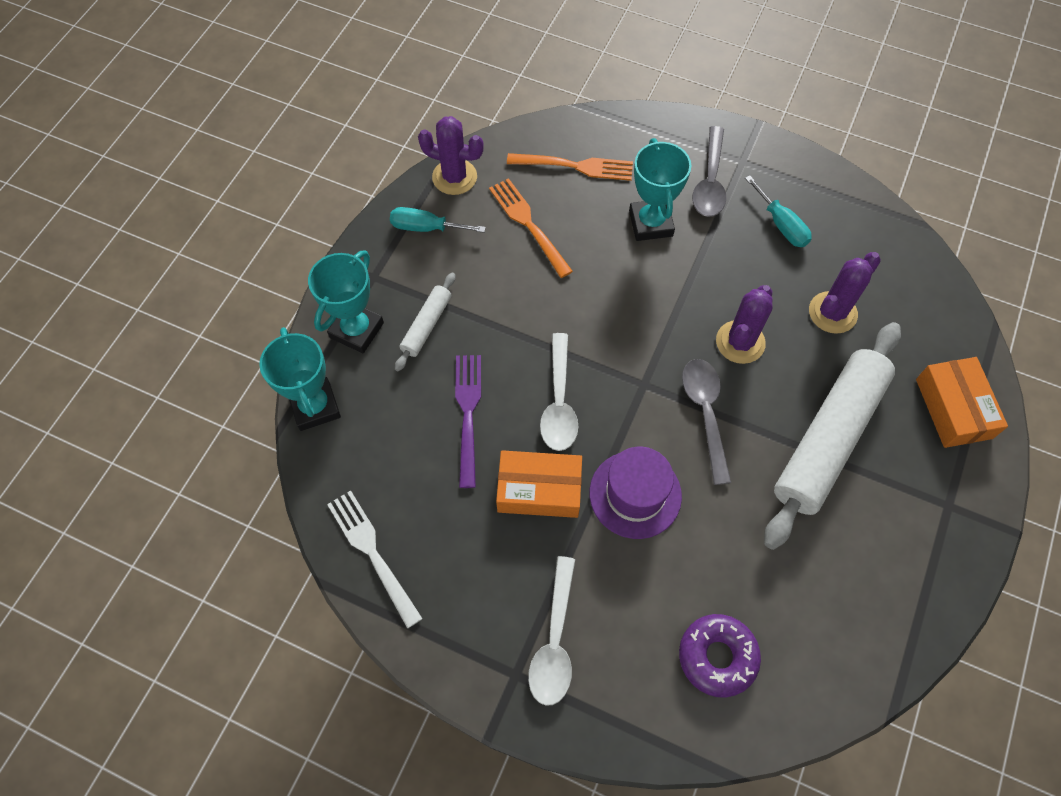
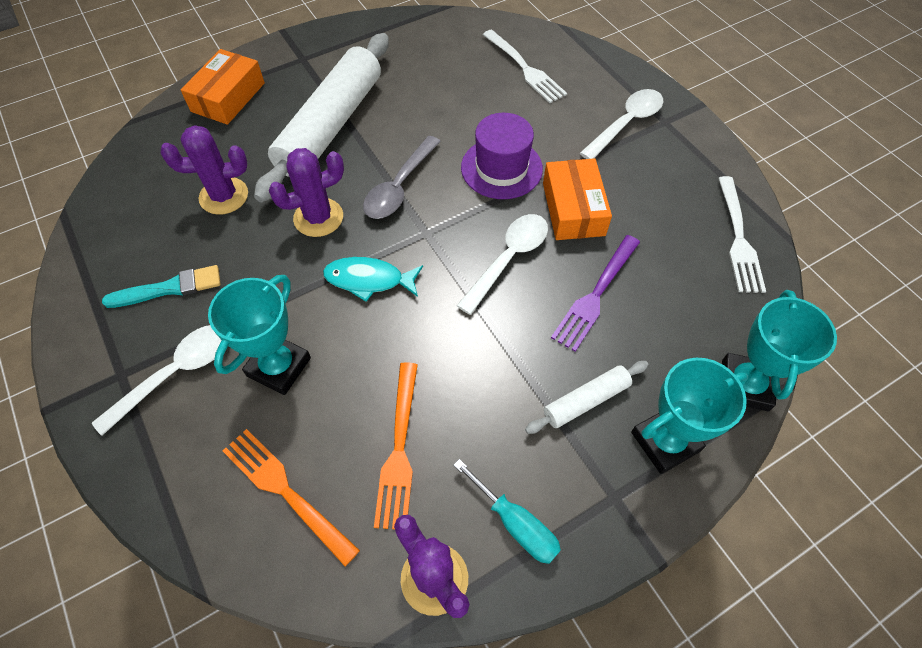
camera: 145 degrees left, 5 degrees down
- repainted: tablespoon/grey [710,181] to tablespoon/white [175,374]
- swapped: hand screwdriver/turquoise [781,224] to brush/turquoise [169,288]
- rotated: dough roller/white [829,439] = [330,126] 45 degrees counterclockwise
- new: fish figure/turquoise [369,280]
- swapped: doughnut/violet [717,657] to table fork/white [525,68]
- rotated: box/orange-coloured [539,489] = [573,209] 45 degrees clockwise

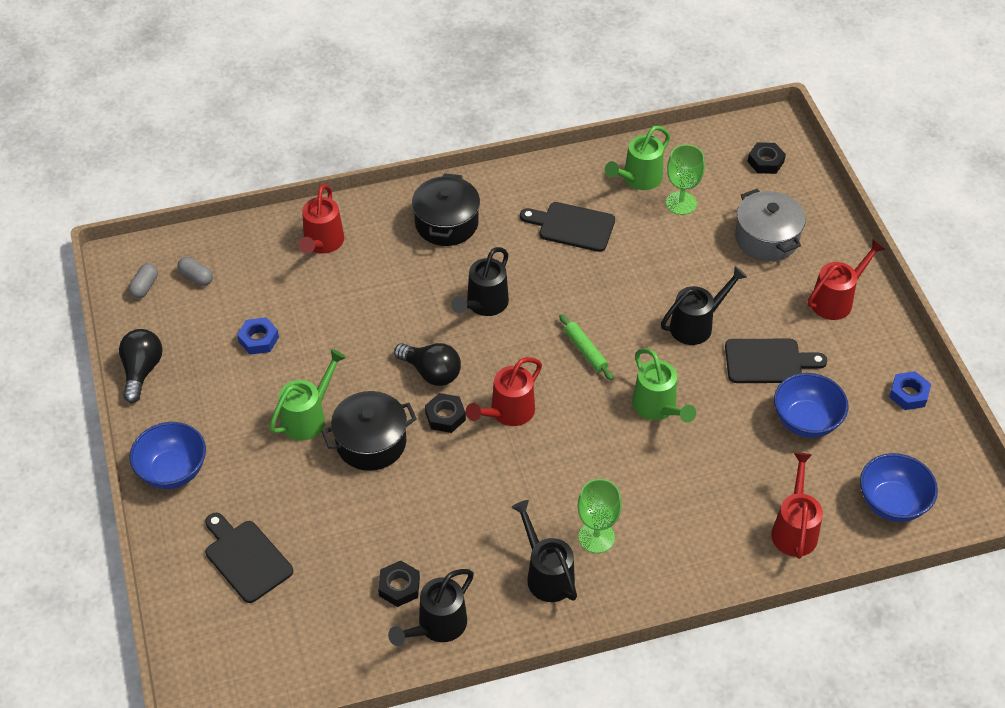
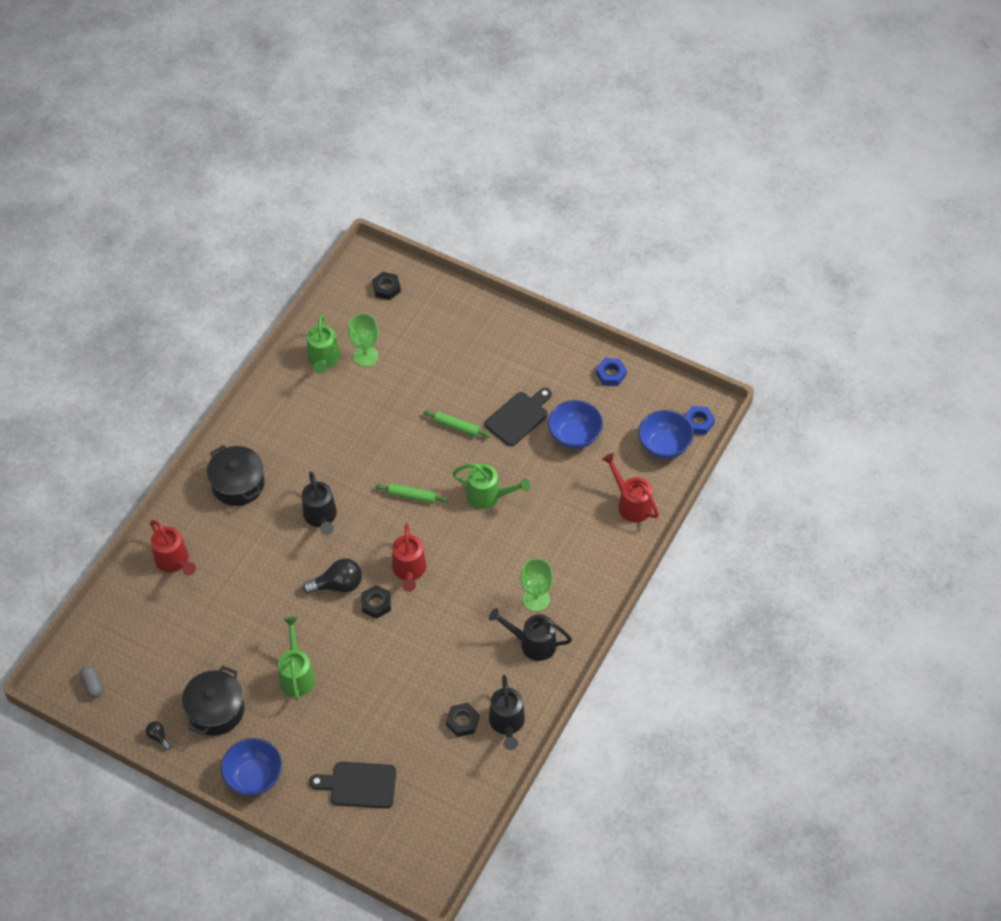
camera: 45 degrees left, 5 degrees up
- scaled: bulb/ebony [142,371] = [158,737] x0.51
- shifted: pot/ebony [371,442] to [216,710]
- swapped: watering can/ebony [697,325] to dough roller/green [457,427]
- shifted: hexagon nut/blue [258,339] to [698,422]
- gone: pill/grey [196,277]
- gone: cutting board/ebony [572,226]
- gone: pot/grey [766,238]
- gone: watering can/scarlet [836,300]

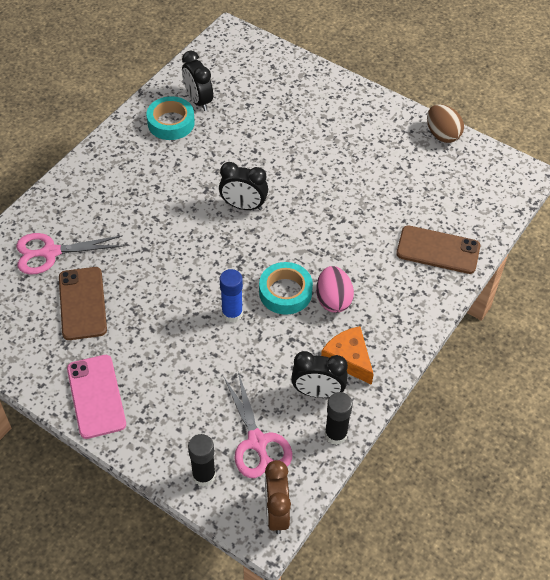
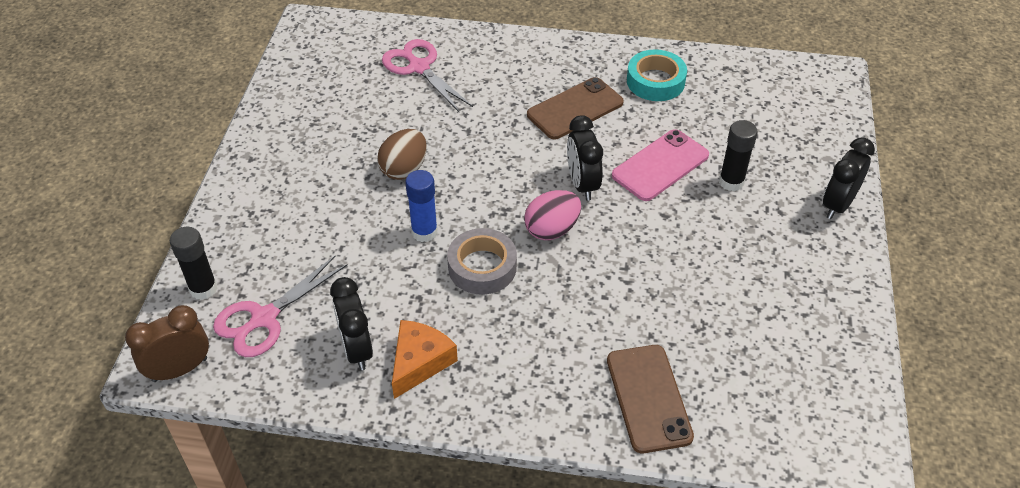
camera: 65 degrees right, 5 degrees down
- shifted: egg/dark brown [442,135] to [404,169]
- repainted: roll of tape/turquoise [285,292] to roll of tape/grey [482,267]
- shifted: egg/rose-pink [333,300] to [552,229]
- shifted: mobile phone/dark brown [82,303] to [575,109]
- shifted: mobile phone/rose-pink [96,396] to [660,165]
- shifted: stick of glue/ebony [335,434] to [731,182]
- shifted: clock/ebony [198,100] to [838,205]

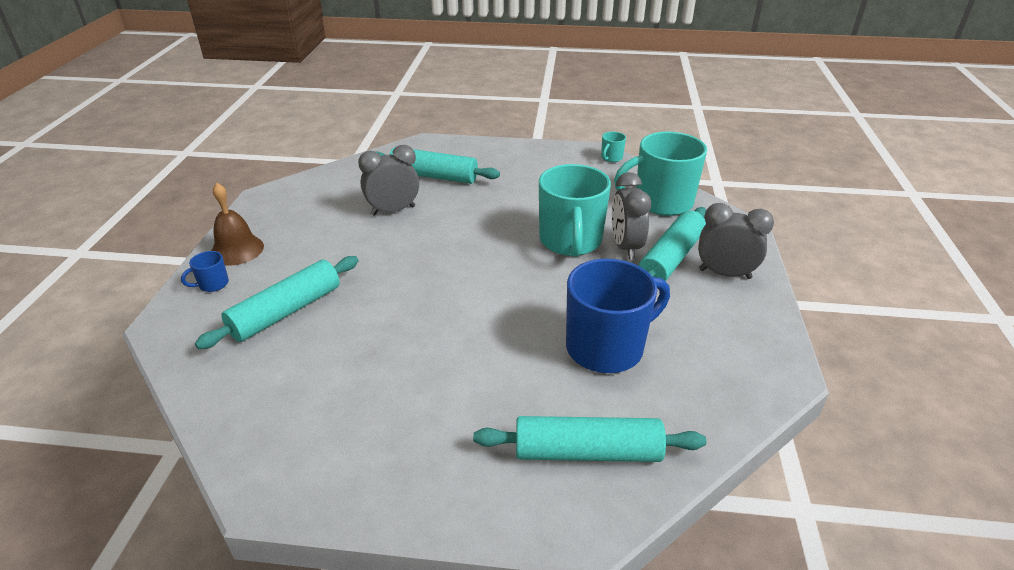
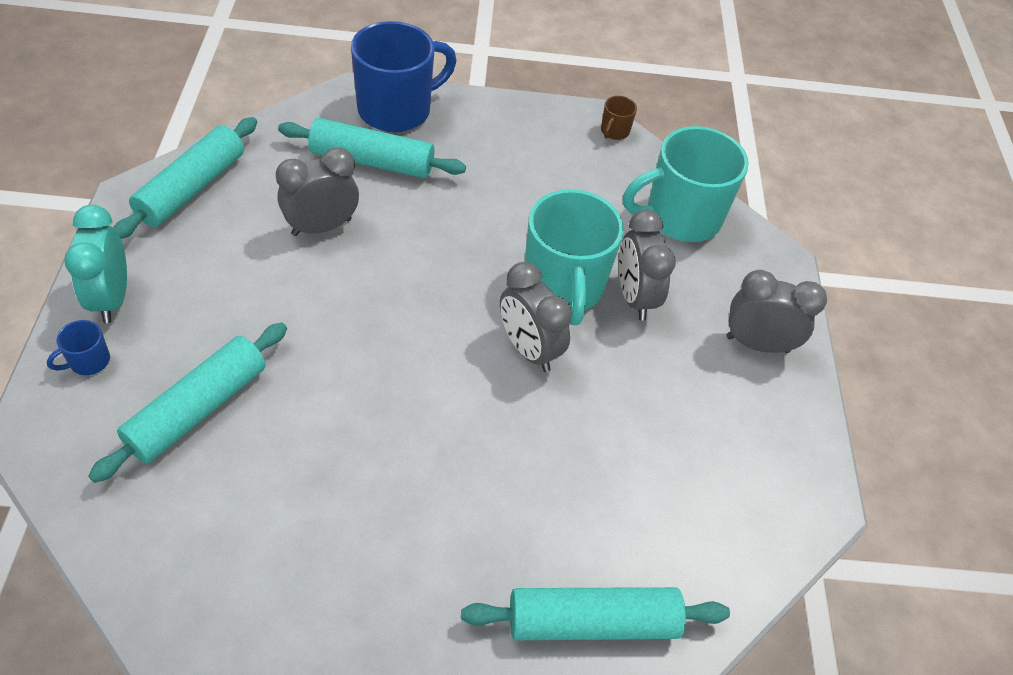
camera: 10 degrees left, 15 degrees up
- swapped: school bell/dark brown [237,250] to clock/turquoise [111,298]
- shifted: dough roller/turquoise [670,258] to [191,188]
- shifted: coffee mug/blue [606,347] to [396,110]
- new: clock/grey [528,349]
- repainted: coffee mug/turquoise [611,158] to coffee mug/dark brown [614,131]

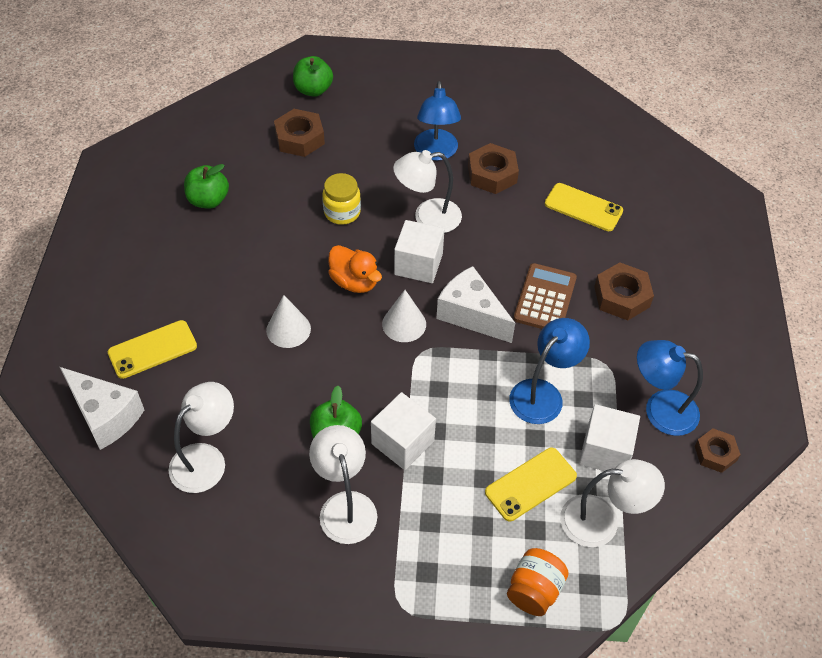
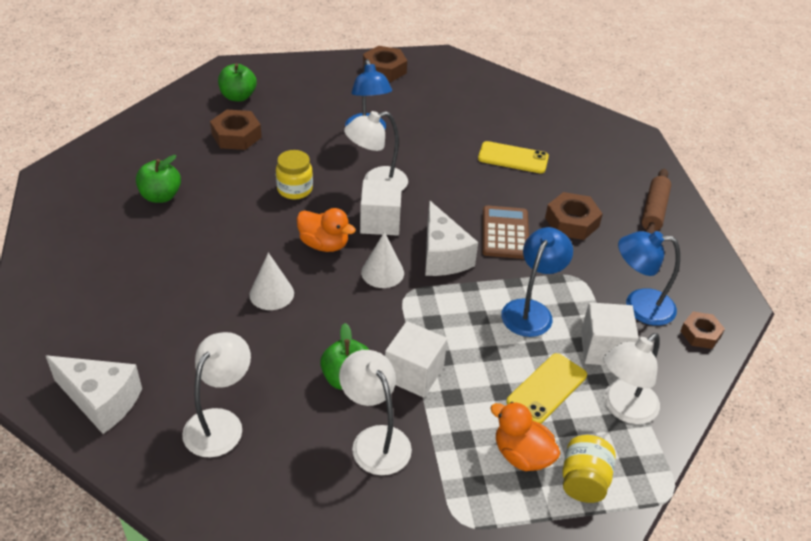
camera: 15 degrees left, 10 degrees down
- shifted: hexagon nut/dark brown [492,174] to [384,70]
- rotated: piece of cheese/white [471,315] = [442,256] 135 degrees counterclockwise
- new: toy duck/orange-coloured [522,455]
- repainted: jam jar/orange-coloured [534,590] to jam jar/yellow [583,481]
- rotated: reading lamp/white [602,521] = [623,408] 150 degrees clockwise
- new: dough roller/dark brown [654,210]
- gone: mobile phone/yellow [152,349]

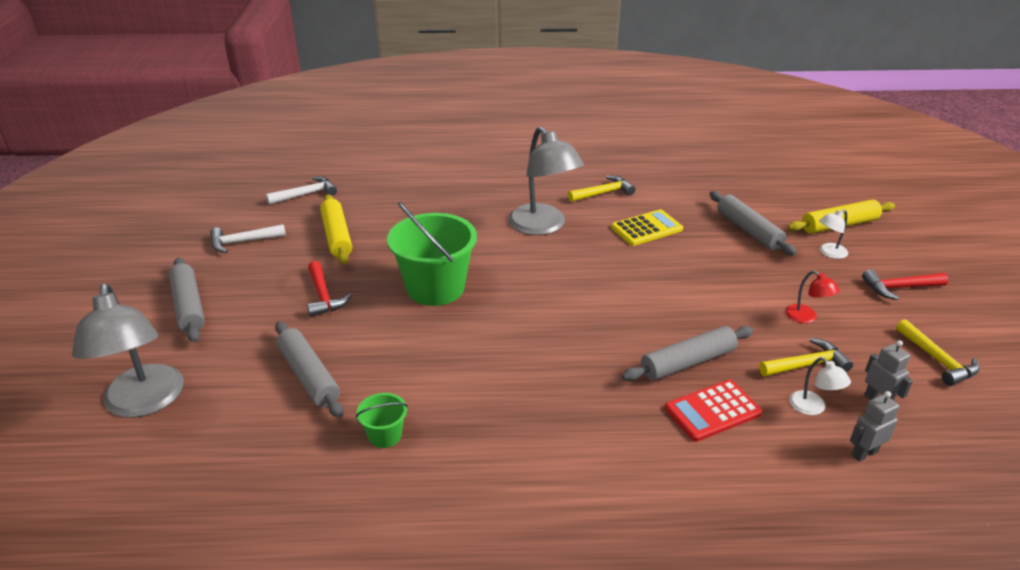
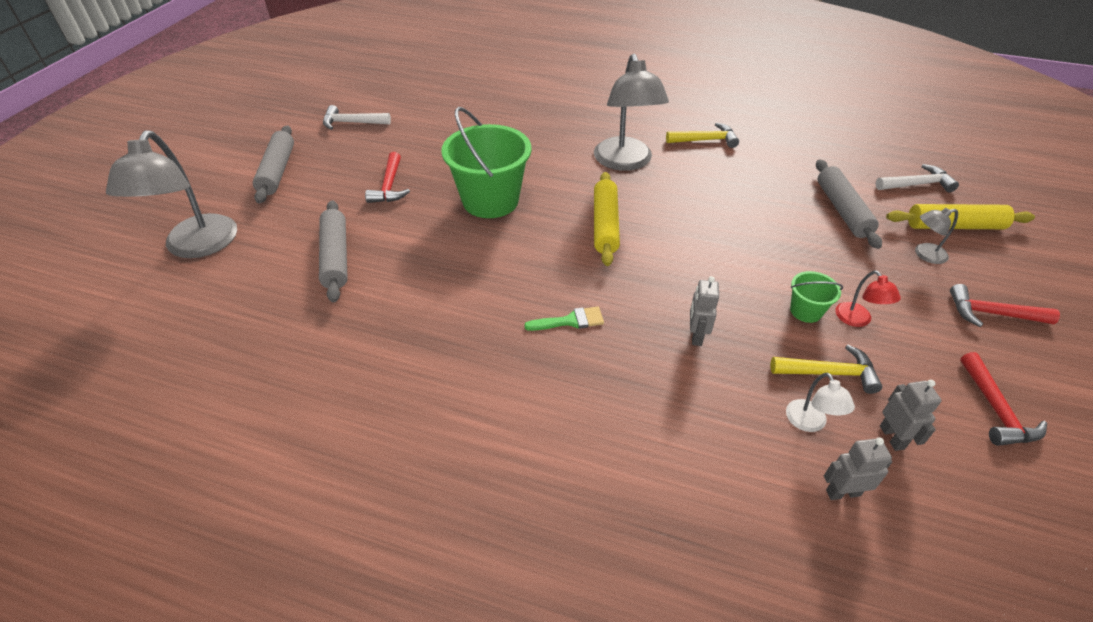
camera: 20 degrees right, 10 degrees up
- new: brush/green [570,321]
- shifted: dough roller/yellow [337,236] to [605,225]
- swapped: dough roller/grey [687,362] to robot/grey [696,336]
- shifted: bucket/green [385,435] to [805,311]
- shifted: claw hammer/white [306,194] to [917,184]
- repainted: reading lamp/white [829,253] to reading lamp/grey [924,254]
- repainted: claw hammer/yellow [938,360] to claw hammer/scarlet [996,410]
- gone: calculator/yellow [646,228]
- gone: calculator/scarlet [712,411]

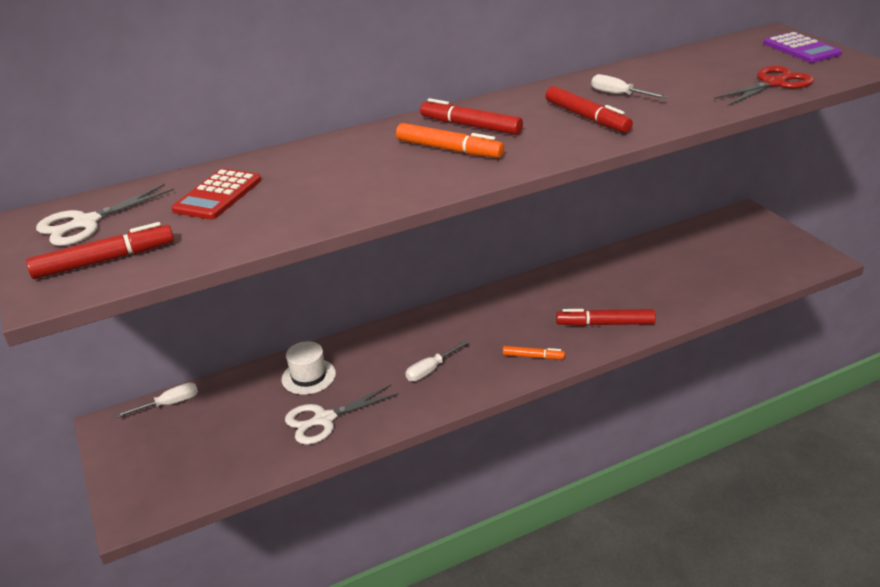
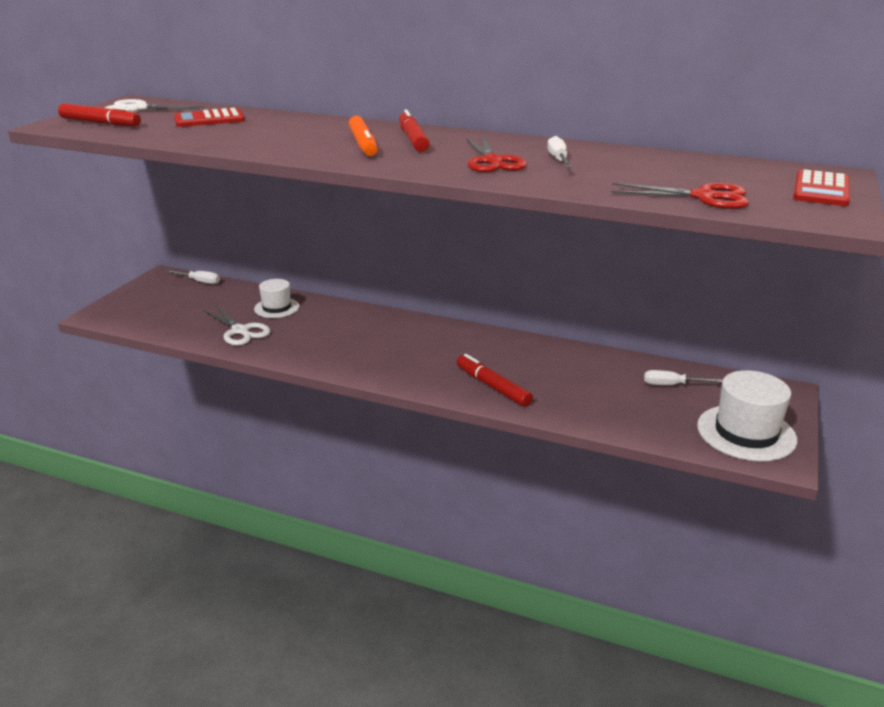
camera: 45 degrees right, 5 degrees down
- rotated: pair of scissors/white [324,419] = [240,331] 150 degrees counterclockwise
- swapped: marker pen/scarlet [587,118] to pair of scissors/scarlet [492,161]
- shifted: hand screwdriver/white [431,370] to [671,385]
- new: tall hat/white [746,433]
- repainted: calculator/violet [801,49] to calculator/scarlet [821,190]
- gone: marker pen/orange-coloured [533,356]

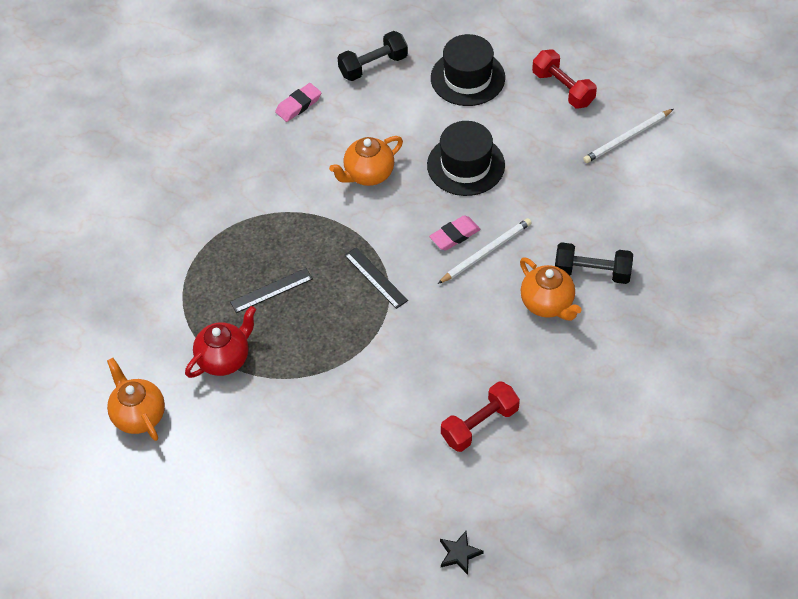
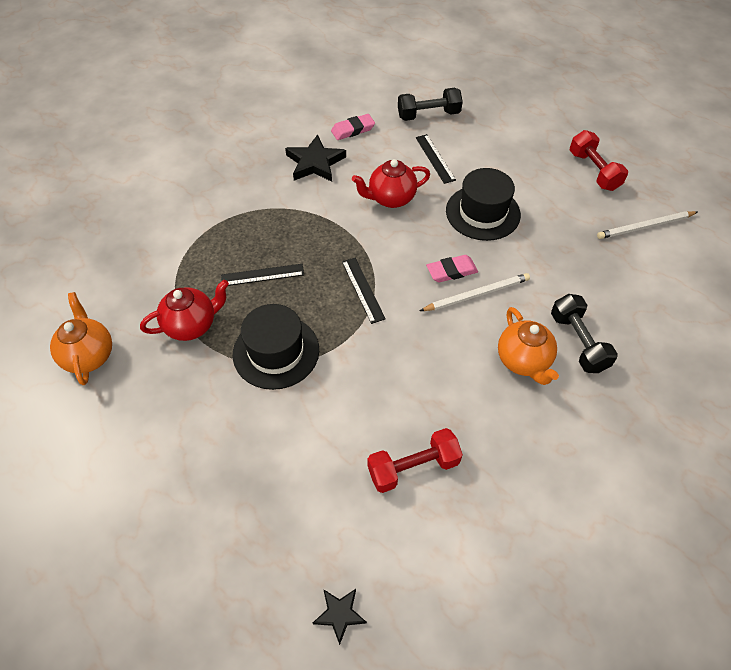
camera: 15 degrees right, 0 degrees up
- shifted: tall hat/ebony [467,78] to [276,352]
- new: star/ebony [315,163]
- repainted: tea pot/orange-coloured [368,174] to tea pot/scarlet [391,198]
- new: ruler/ebony [435,158]
- rotated: dumbbell/ebony [592,272] = [578,342] 45 degrees clockwise

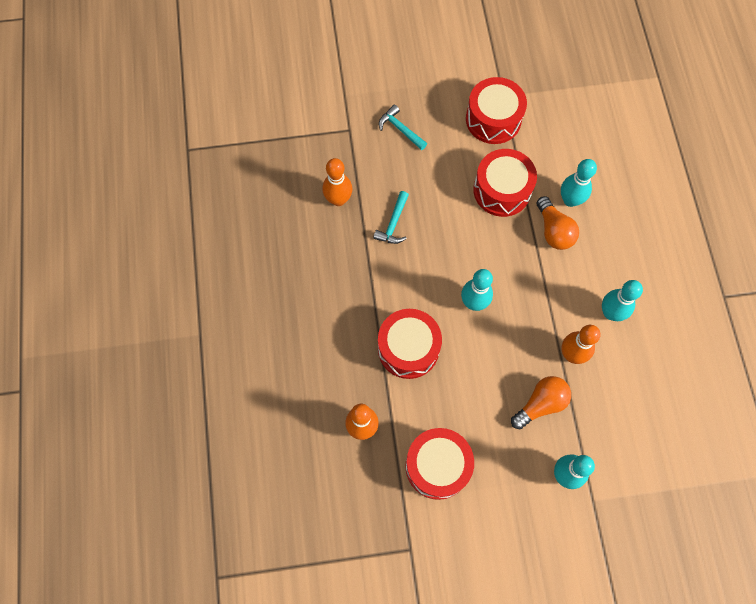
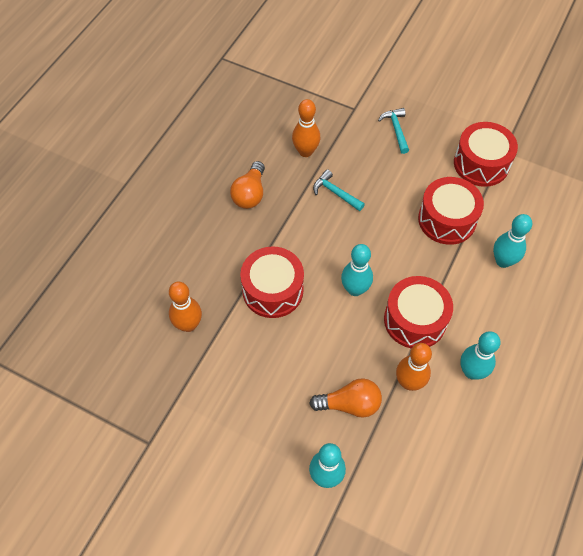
camera: 35 degrees right, 10 degrees down
- shifted: bulb/orange-coloured [554,231] to [250,194]
- rotated: claw hammer/turquoise [393,223] = [335,193] 75 degrees clockwise
- shifted: snare drum/scarlet [437,466] to [415,320]

